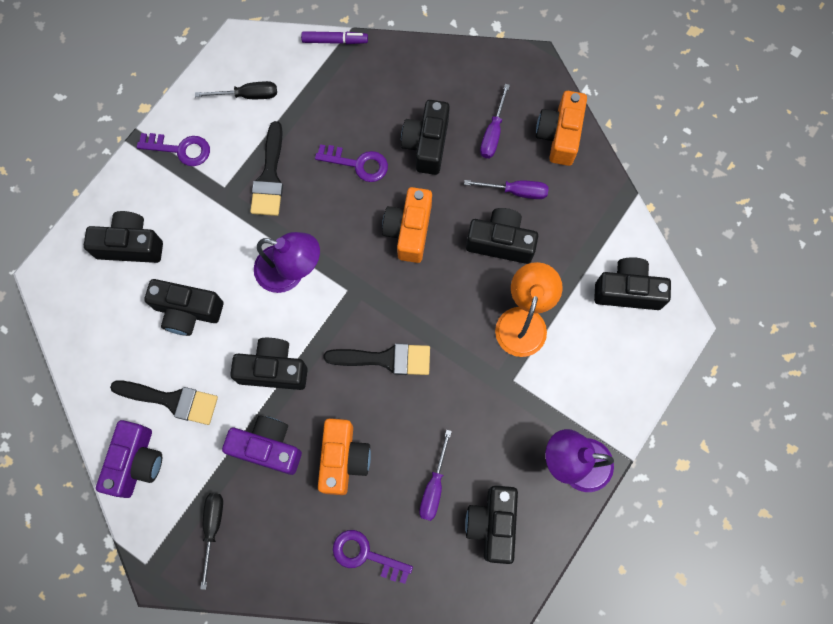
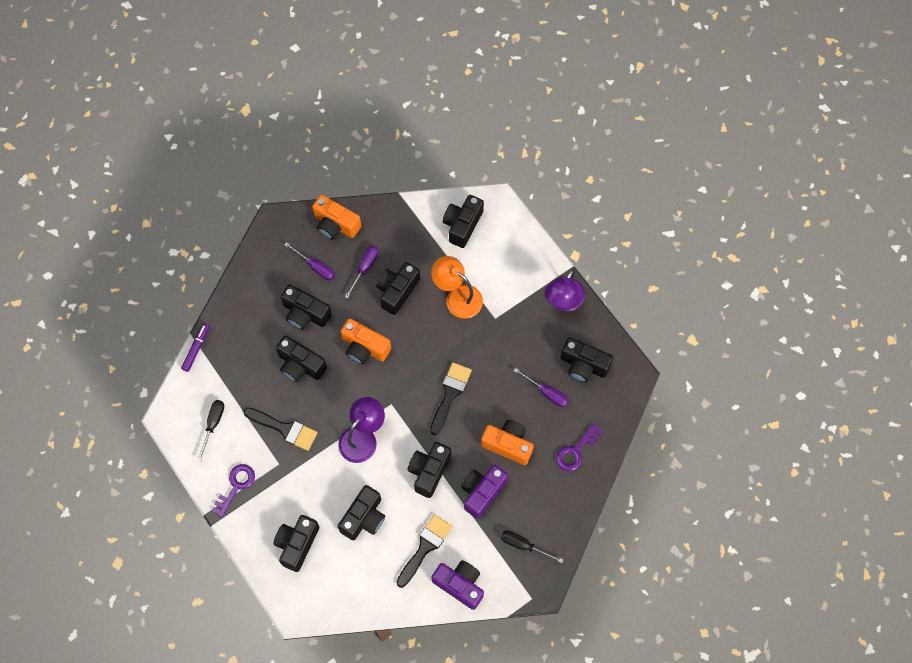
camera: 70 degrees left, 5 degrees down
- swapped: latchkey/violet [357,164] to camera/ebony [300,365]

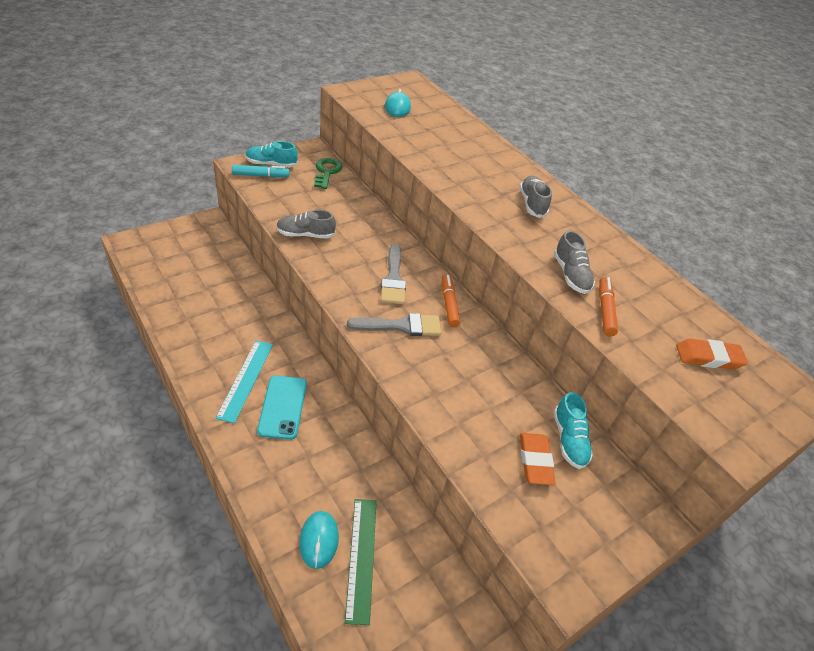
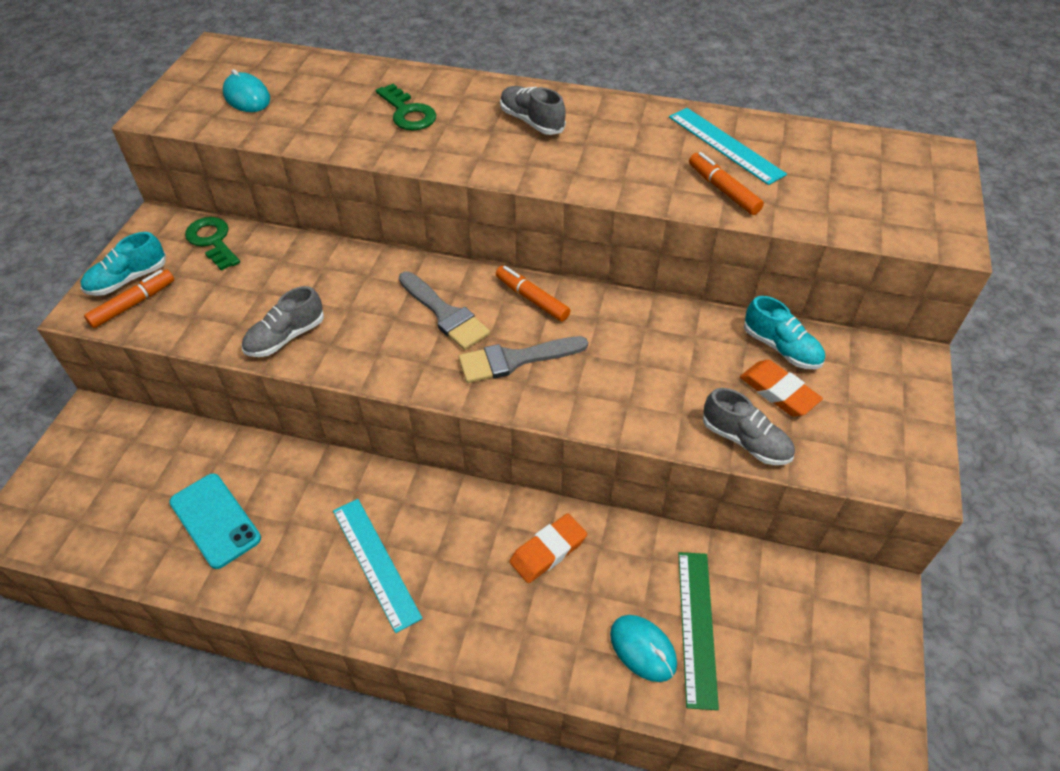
camera: 35 degrees left, 5 degrees up
- repainted: marker pen/turquoise [260,175] to marker pen/orange-coloured [133,304]
- shifted: mobile phone/turquoise [282,407] to [215,520]
- new: latchkey/green [408,113]
- rotated: brush/grey [401,326] = [515,360] 150 degrees counterclockwise
- shifted: eraser/orange-coloured [708,357] to [548,551]
- new: ruler/turquoise [725,145]
- rotated: ruler/green [361,558] = [696,626] 45 degrees clockwise
- shifted: sneaker/grey [570,275] to [745,440]

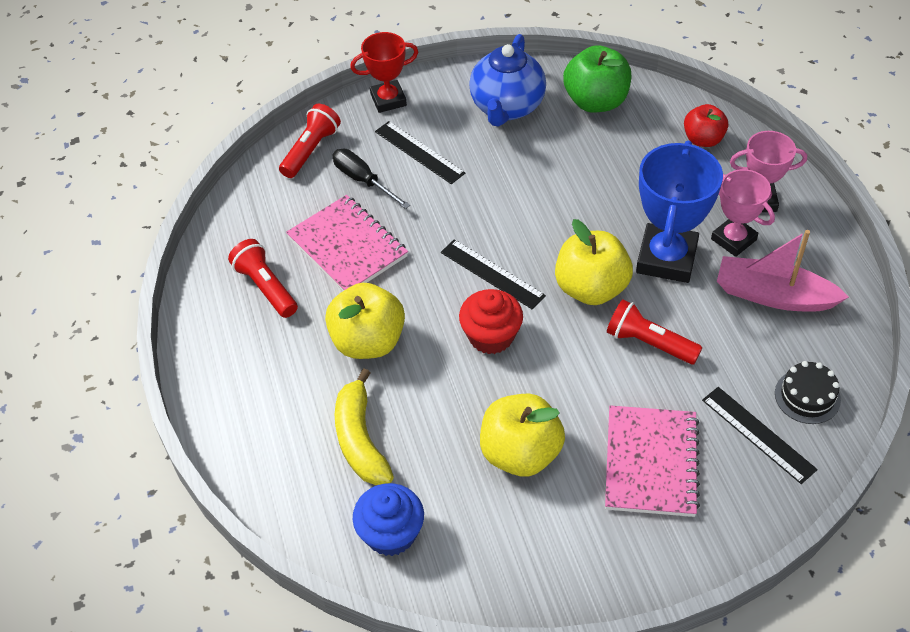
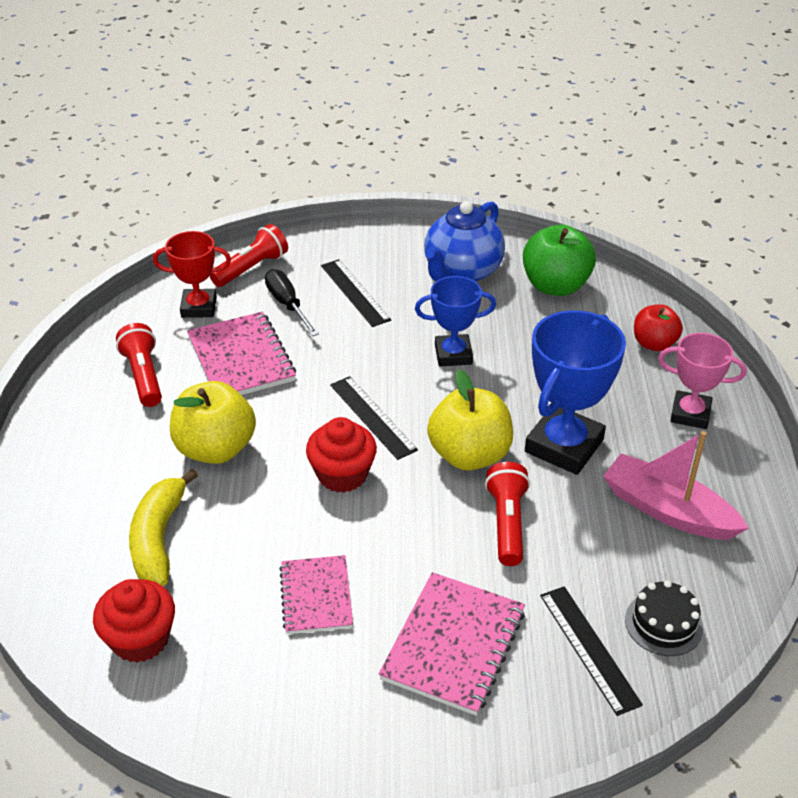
camera: 15 degrees right, 10 degrees down
- repainted: cupcake/blue [391,533] to cupcake/scarlet [140,639]
- shifted: trophy/scarlet [388,100] to [199,307]
- swapped: apple fruit/yellow [520,453] to exercise book/rose-pink [316,596]
- new: trophy/blue [453,354]
- rotated: pocket torch/scarlet [649,343] = [507,523] 45 degrees clockwise
- gone: trophy/rose-pink [733,239]

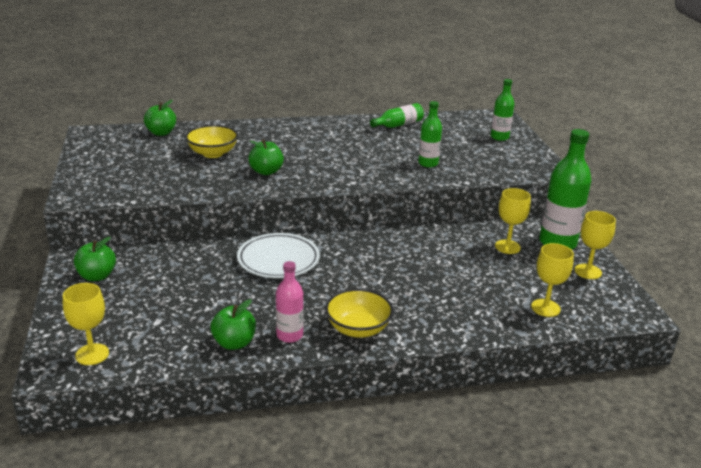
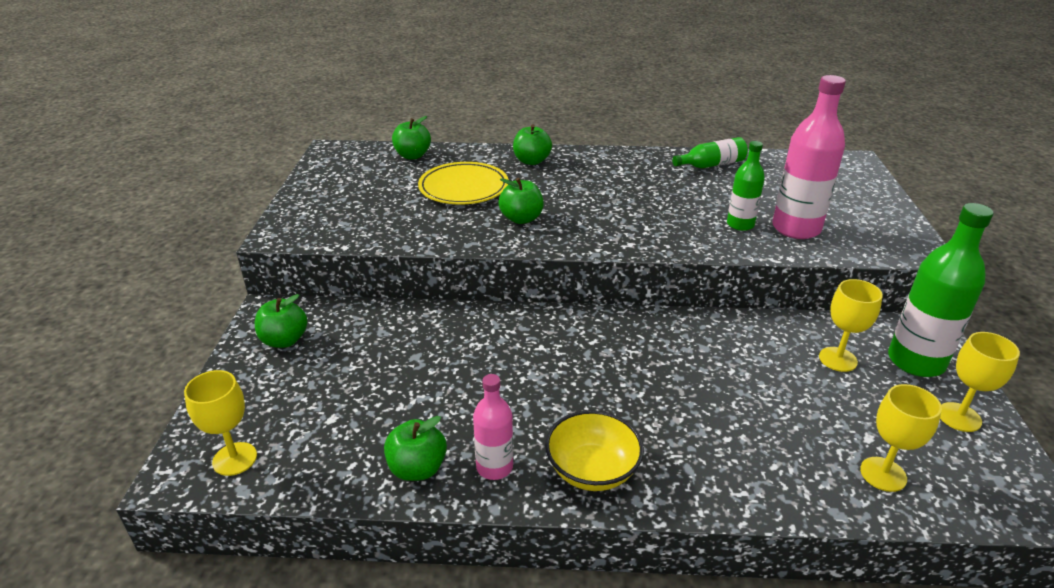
camera: 15 degrees right, 5 degrees up
- swapped: deep dish/yellow [212,153] to plate/yellow [463,188]
- new: apple fruit/green [531,161]
- new: bottle/rose-pink [796,228]
- gone: plate/white [278,259]
- gone: bottle/green [499,137]

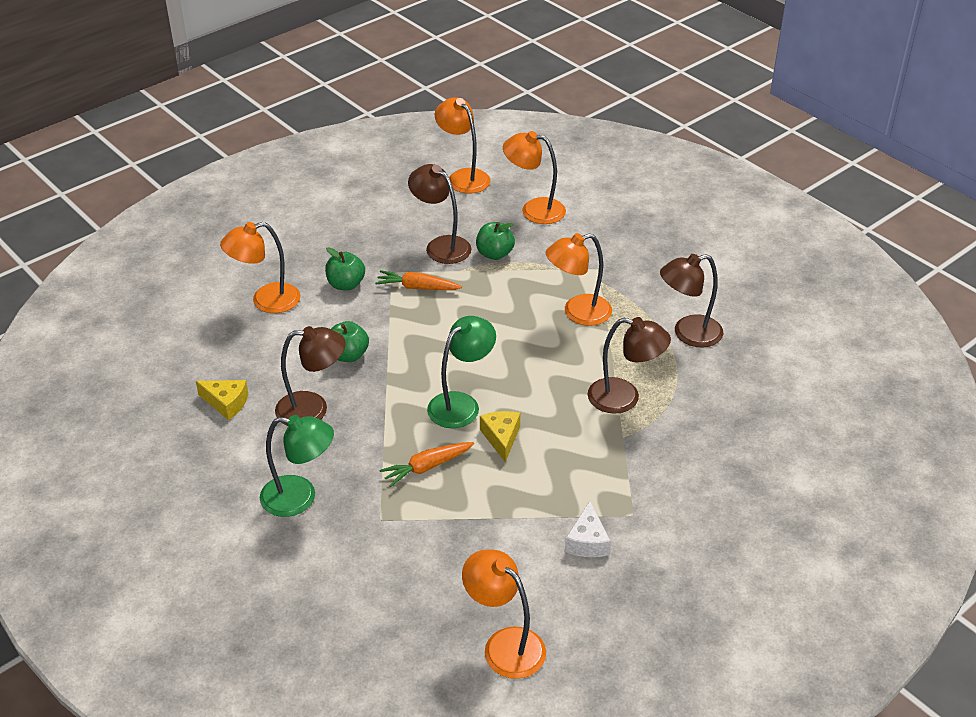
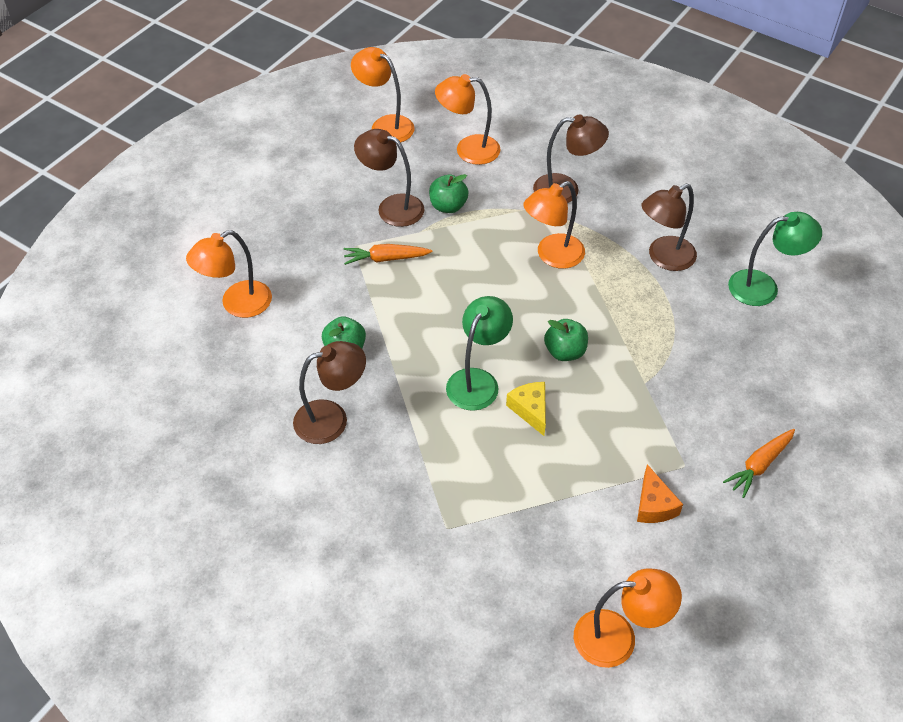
camera: 15 degrees left, 10 degrees up
- shifted: reading lamp/dark brown [624,398] to [566,190]
- shifted: apple fruit/green [346,284] to [565,352]
- rotated: reading lamp/orange-coloured [504,645] = [618,638] 150 degrees clockwise
- repainted: piece of cheese/white [587,541] to piece of cheese/orange-coloured [654,505]
- shifted: toy carrot/orange-coloured [427,467] to [759,465]
- shifted: reading lamp/green [300,498] to [763,287]
- gone: piece of cheese/yellow [226,403]

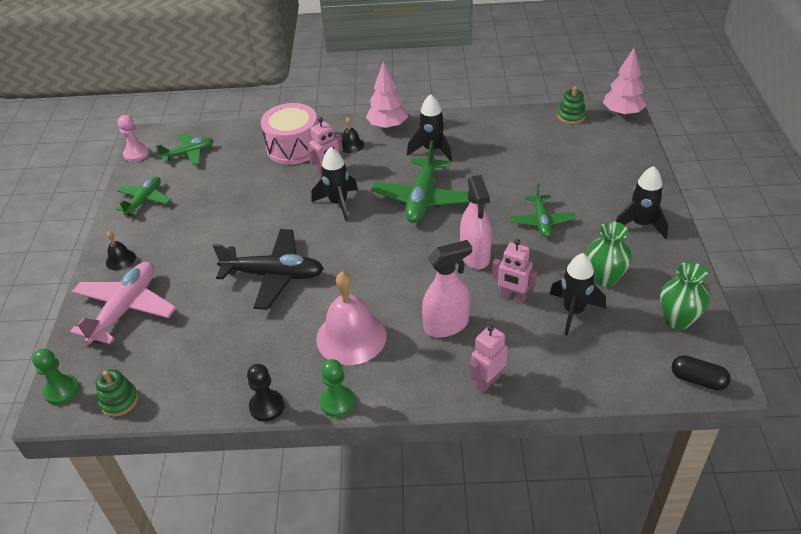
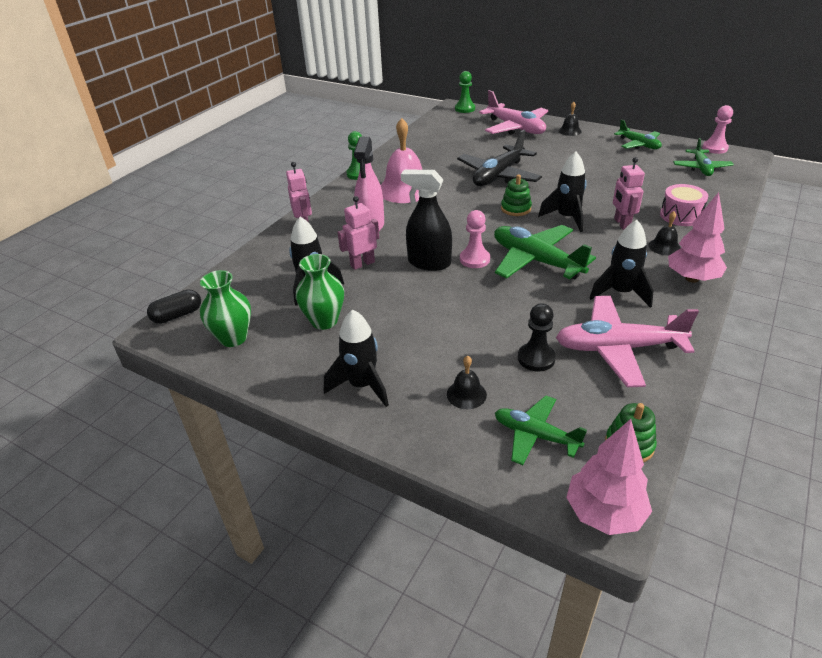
camera: 120 degrees right, 5 degrees down
- repainted: sprayer/rose-pink [475,256] to sprayer/ebony [429,263]
- new: school bell/ebony [466,394]
- new: pawn/rose-pink [474,259]
- shifted: toy plane/green [541,221] to [535,435]
- shifted: stacking toy/green [119,401] to [516,209]
- shifted: pawn/ebony [267,406] to [536,358]
- new: toy plane/rose-pink [618,348]
- scaled: snare drum/rose-pink [293,147] = [680,216] x0.65

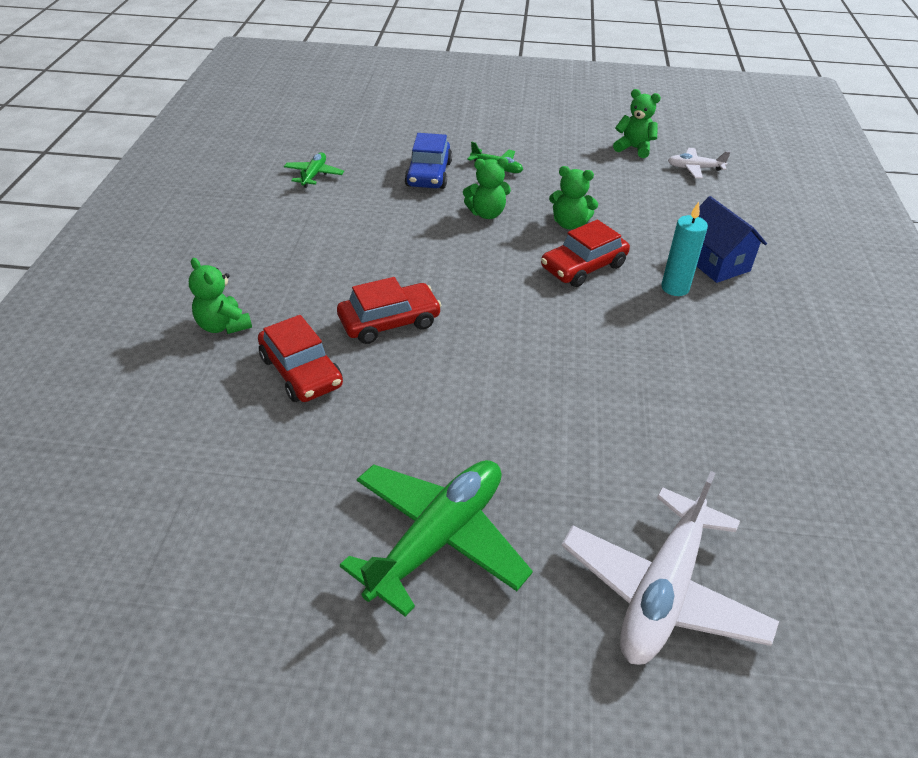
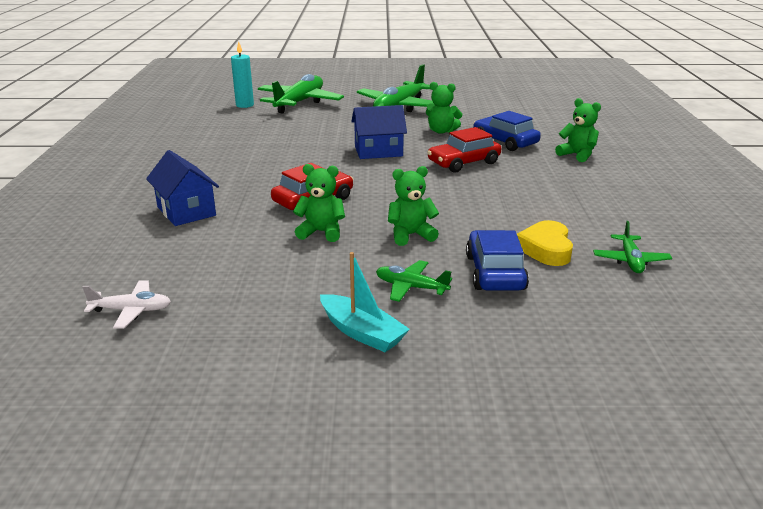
camera: 175 degrees right, 15 degrees down
- shifted: wax candle/turquoise [675,288] to [244,105]
- repainted: toy plane/white [662,591] to toy plane/green [299,103]
- new: sailboat/turquoise [362,332]
- new: house/blue [378,151]
- shifted: teddy bear/green [634,148] to [441,131]
- repainted: car/scarlet [301,372] to car/blue [505,142]
- new: heart/yellow [545,249]

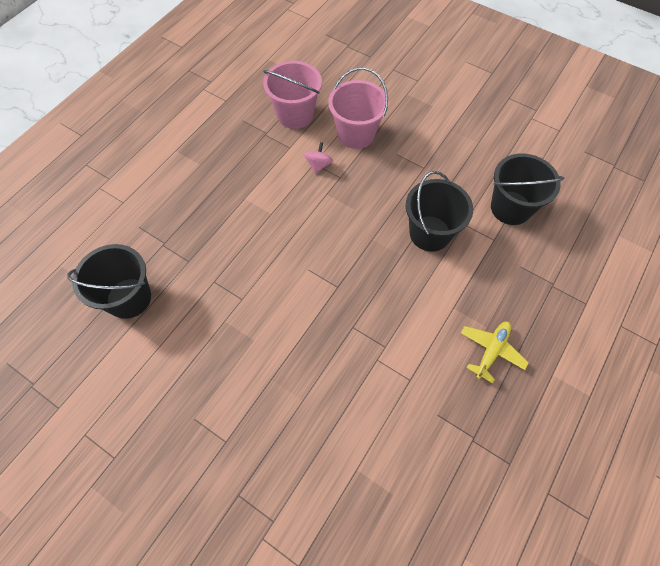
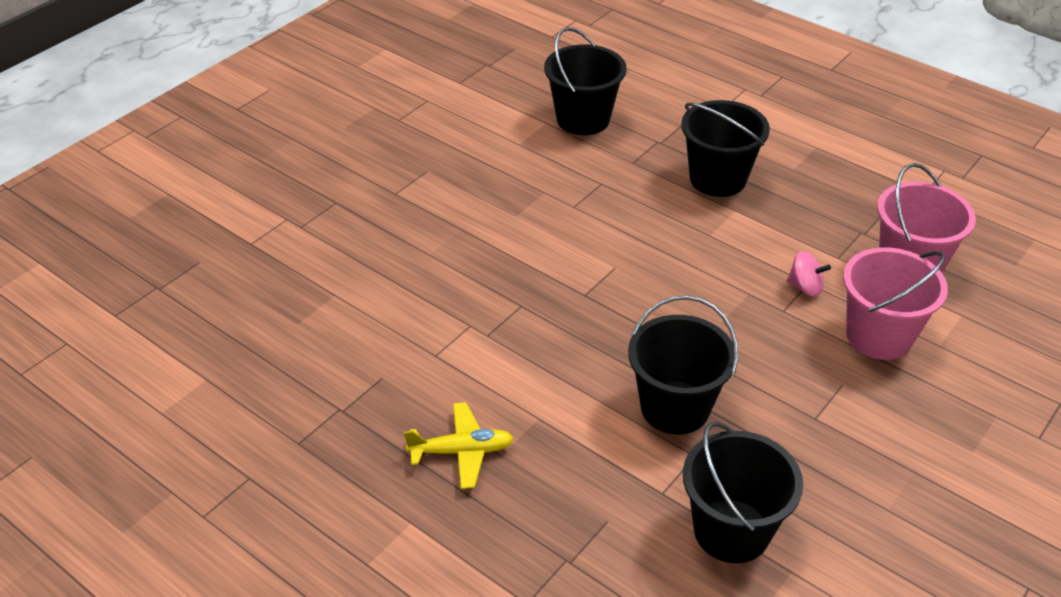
camera: 95 degrees right, 20 degrees down
- rotated: toy plane/yellow [491,351] = [461,451] 45 degrees counterclockwise
- new: bucket/ebony [717,179]

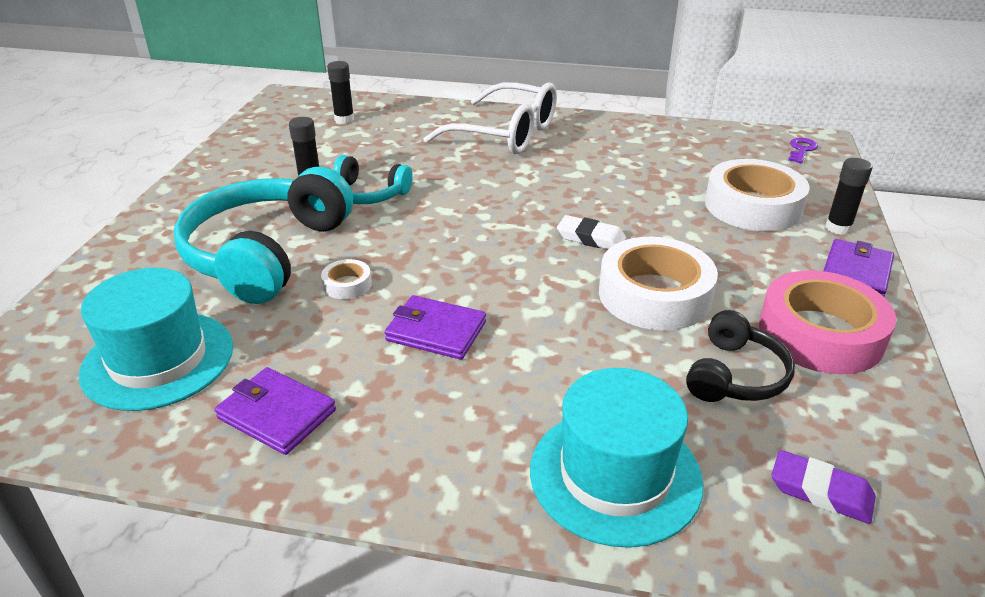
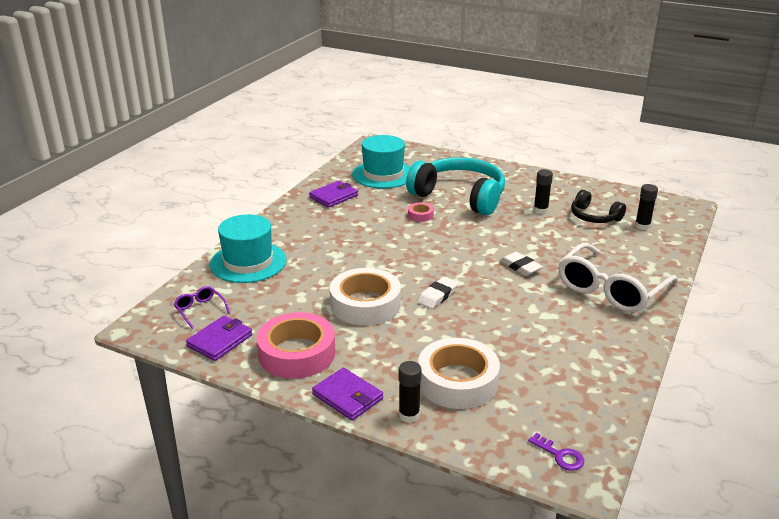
camera: 105 degrees right, 5 degrees down
- swapped: eraser/violet [821,491] to eyeglasses/violet [200,310]
- shifted: billfold/violet [436,331] to [220,340]
- repainted: roll of tape/white [347,284] to roll of tape/rose-pink [420,215]
- new: eraser/white [520,267]
- shifted: headset/ebony [735,375] to [594,217]
- gone: headset/turquoise [368,194]

